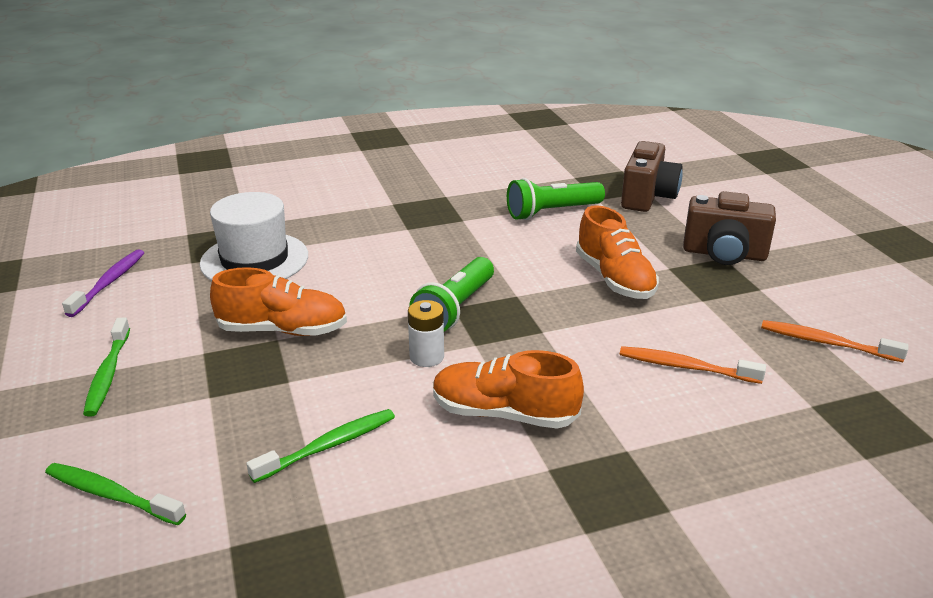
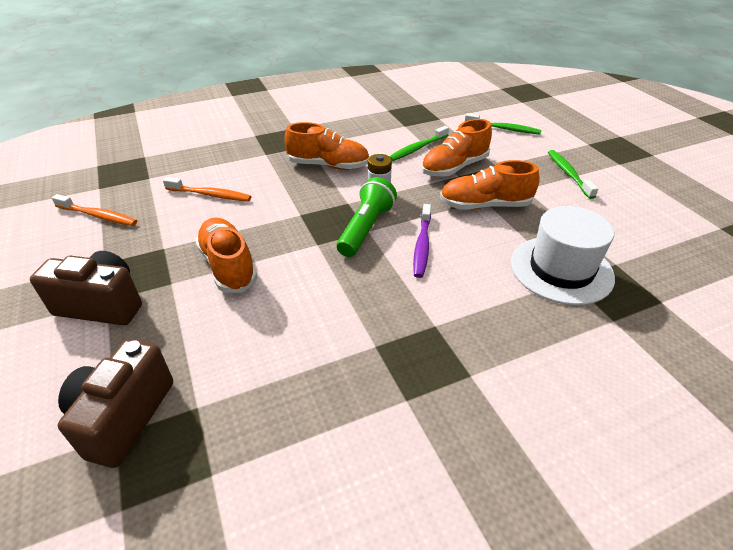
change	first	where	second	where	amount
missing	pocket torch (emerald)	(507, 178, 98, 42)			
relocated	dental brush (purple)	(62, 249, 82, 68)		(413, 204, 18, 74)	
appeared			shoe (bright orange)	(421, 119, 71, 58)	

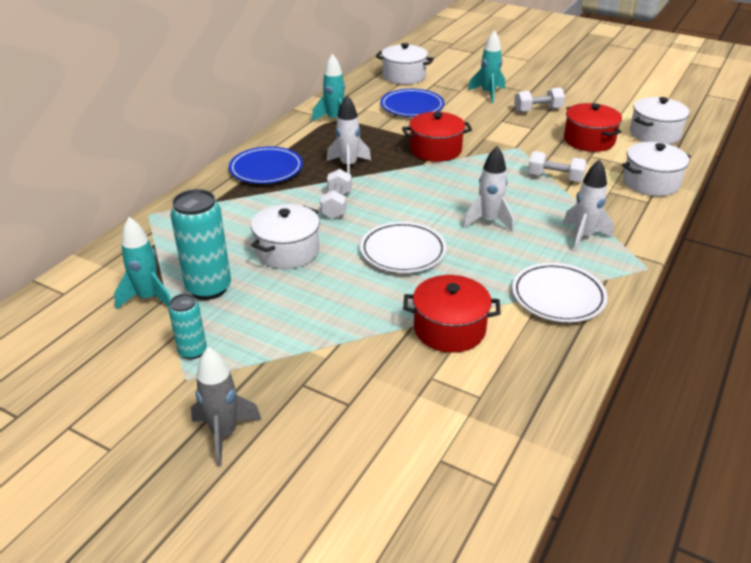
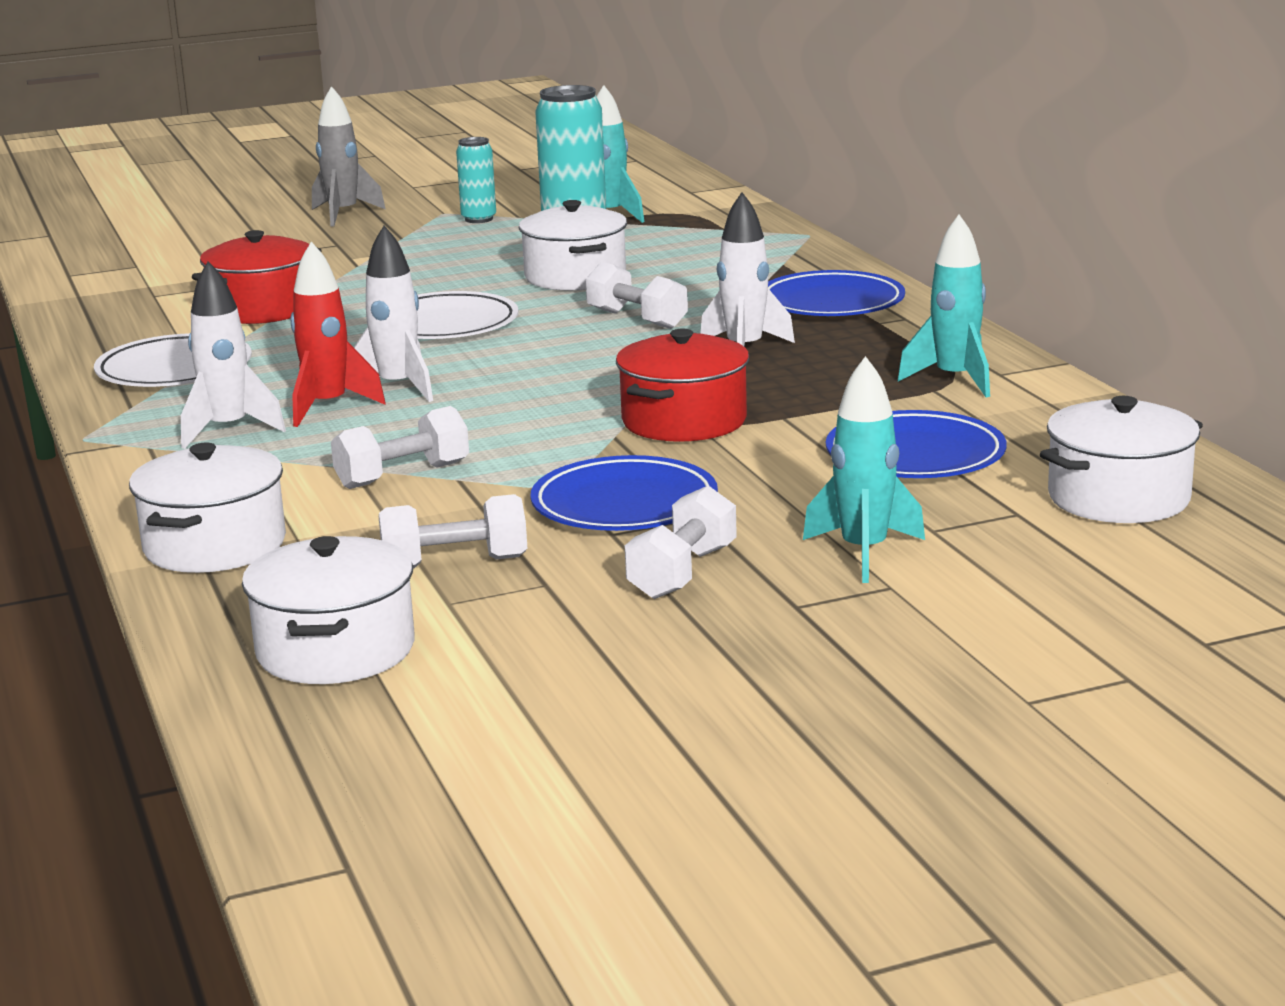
change	first	where	second	where	amount
exchanged	stockpot (crimson)	(564, 103, 58, 49)	dumbbell (white)	(379, 494, 149, 74)	
appeared			toy rocket (crimson)	(291, 242, 95, 185)	
appeared			flat dish (royal blue)	(530, 455, 188, 76)	

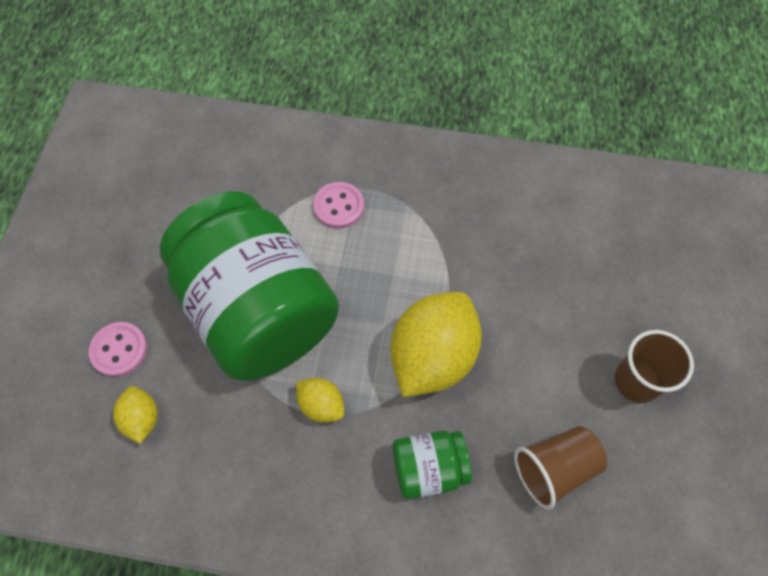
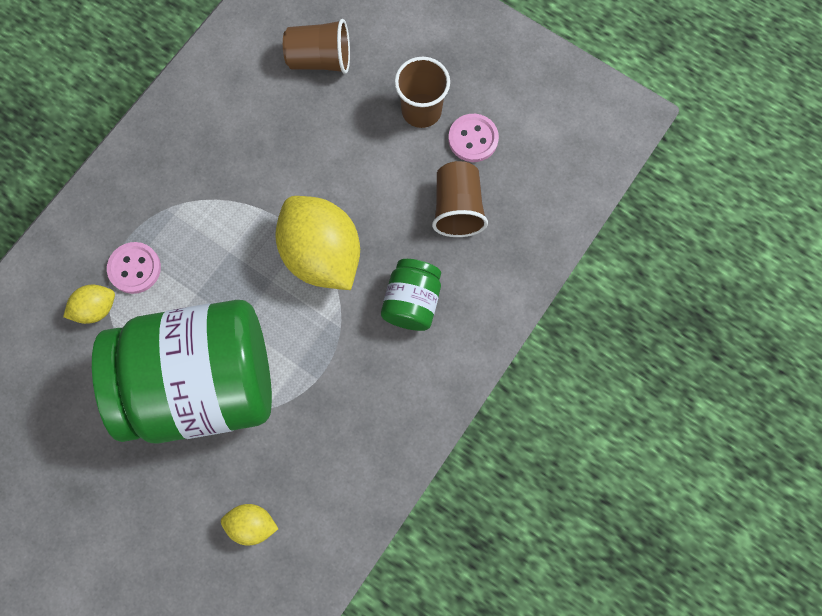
change	first	where	second	where	amount
relocated	shirt button (pink)	(89, 322, 58, 55)		(448, 114, 51, 48)	
relocated	citrus fruit (bright yellow)	(296, 378, 48, 45)		(63, 285, 52, 39)	
appeared			cup (brown)	(283, 19, 67, 55)	

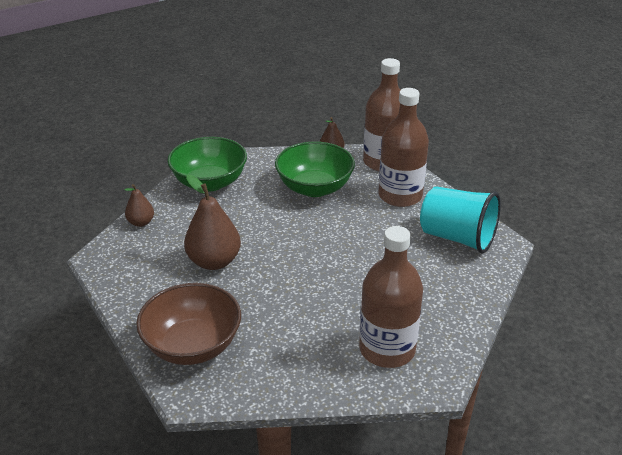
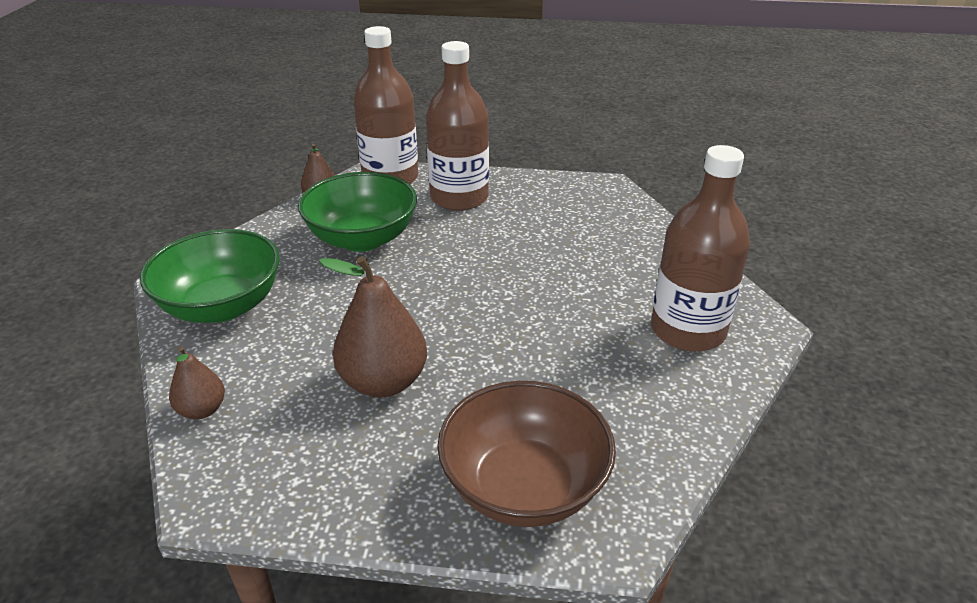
change	first	where	second	where	amount
missing	cup (aqua)	(420, 187, 81, 67)			

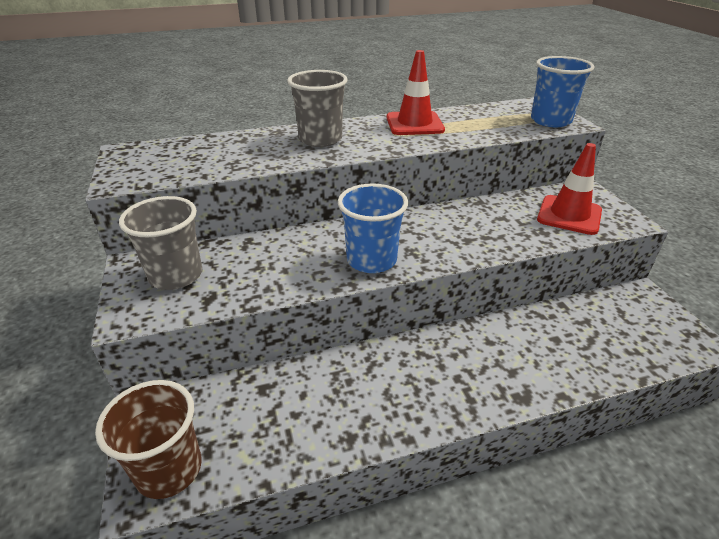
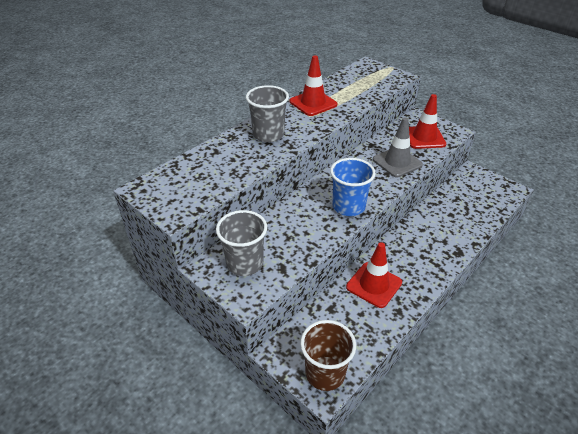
change	first	where	second	where	amount
missing	cup (royal blue)	(531, 56, 64, 71)			
appeared			safety cone (grey)	(373, 117, 50, 60)	
appeared			safety cone (crimson)	(346, 242, 56, 66)	

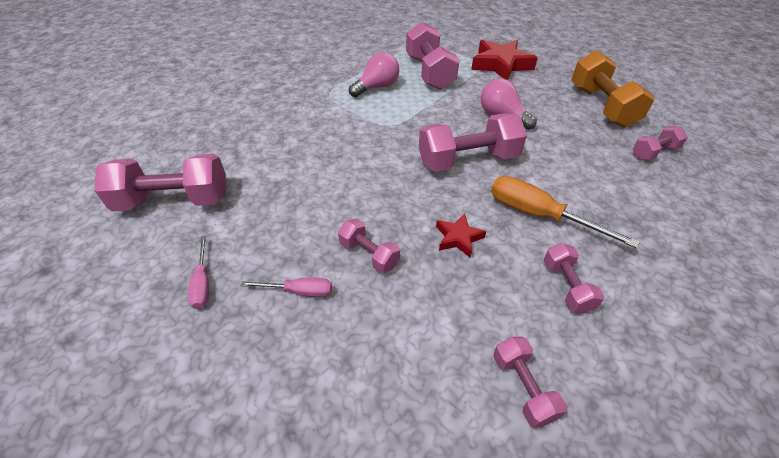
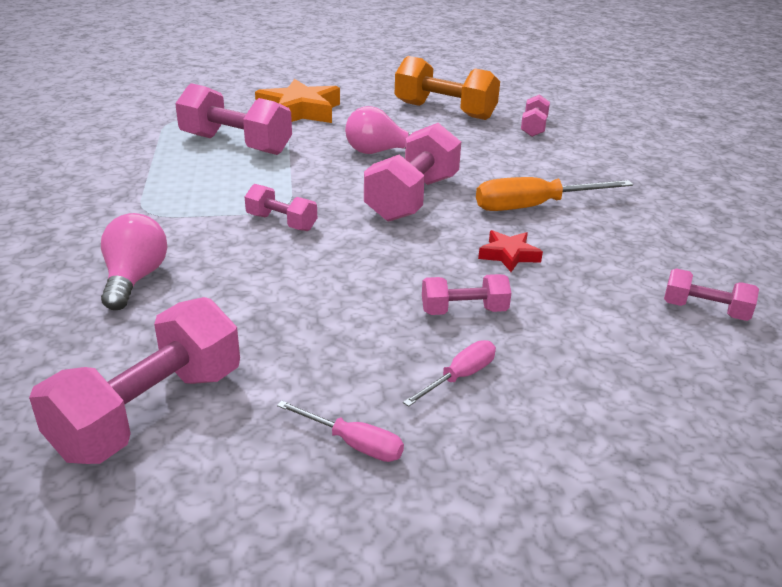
change	first	where	second	where	amount
colour	star (crimson)	(471, 40, 67, 40)	star (bright orange)	(255, 79, 85, 44)	
relocated	light bulb (pink)	(349, 52, 50, 45)		(101, 213, 66, 97)	
relocated	dumbbell (pink)	(544, 243, 60, 71)		(245, 184, 72, 47)	

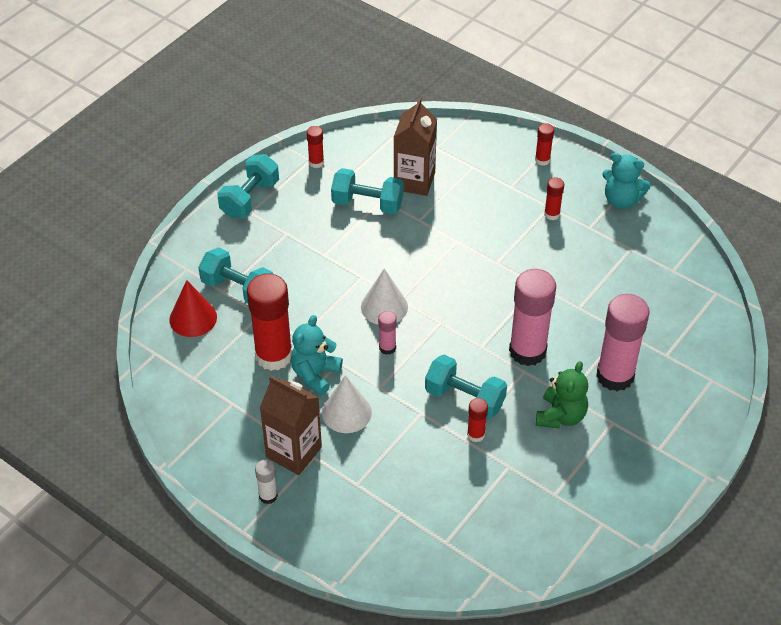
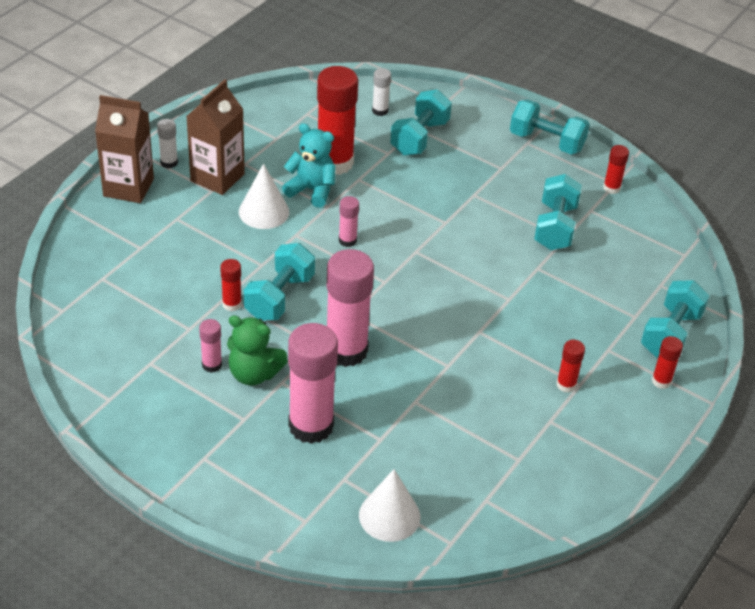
change	first	where	second	where	amount
relocated	milk carton (brown)	(394, 97, 43, 99)		(95, 95, 59, 108)	
missing	stuffed bear (aqua)	(602, 153, 49, 56)			
relocated	solid cone (white)	(361, 268, 47, 56)		(359, 469, 61, 73)	
exchanged	solid cone (crimson)	(169, 280, 48, 57)	glue (white)	(372, 68, 19, 48)	
appeared			dumbbell (aqua)	(641, 280, 68, 78)	
appeared			glue (pink)	(199, 319, 23, 54)	

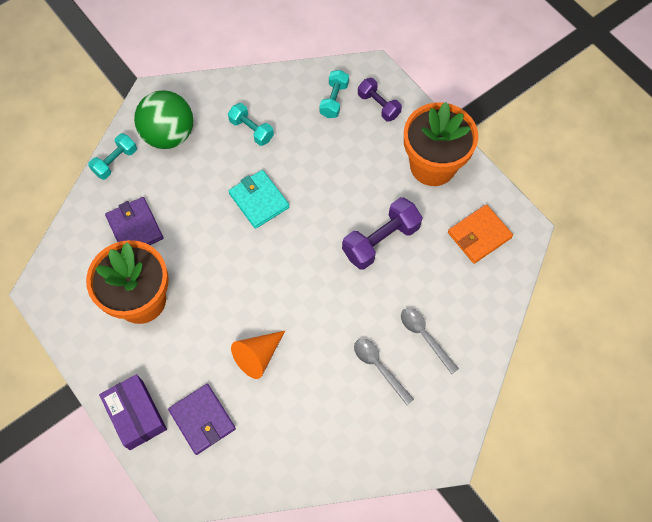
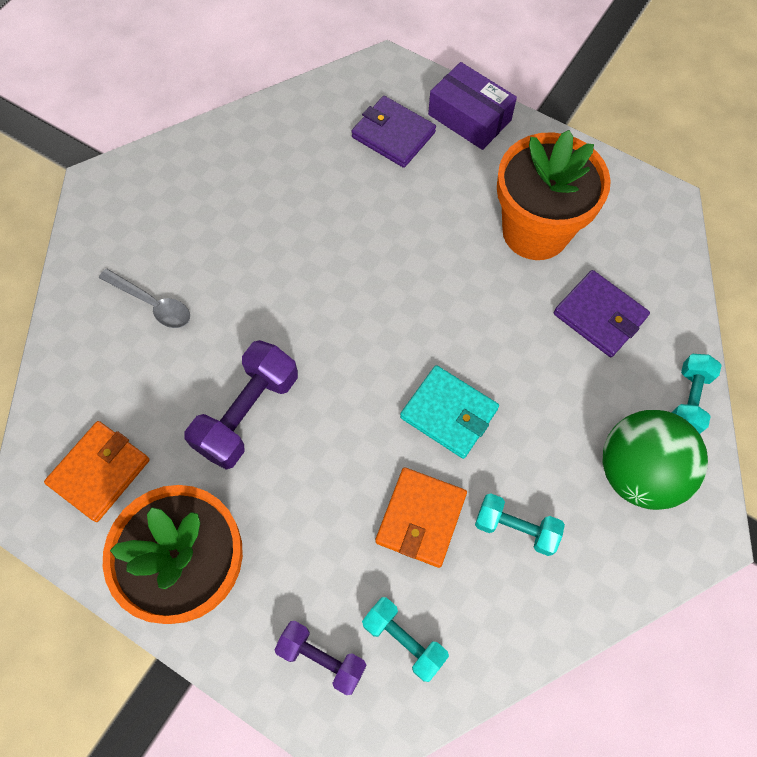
change	first	where	second	where	amount
spun	dumbbell (aqua)	(319, 70, 30, 48)		(362, 597, 87, 85)	45 degrees counterclockwise
missing	solid cone (bright orange)	(231, 331, 54, 48)			
missing	tablespoon (grey)	(354, 339, 60, 66)			
appeared			billfold (bright orange)	(375, 467, 92, 101)	

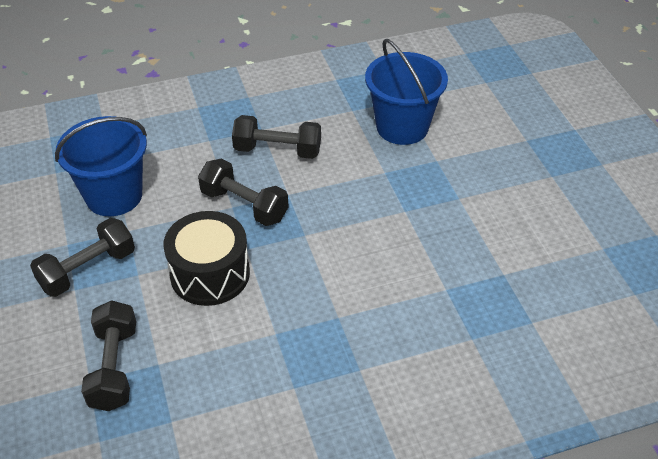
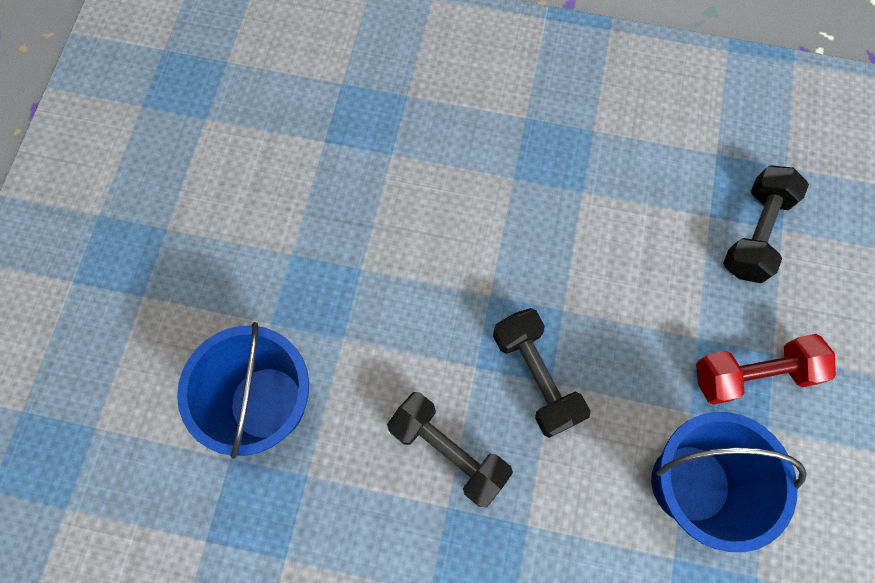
change	first	where	second	where	amount
missing	snare drum (black)	(163, 211, 87, 95)			
colour	dumbbell (black)	(30, 218, 105, 79)	dumbbell (crimson)	(696, 334, 140, 71)	

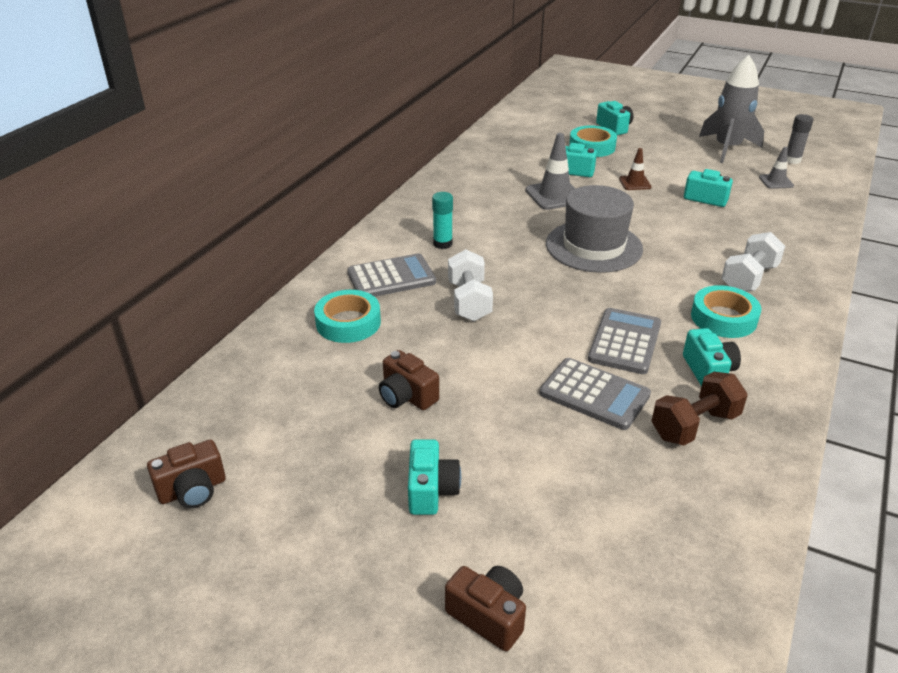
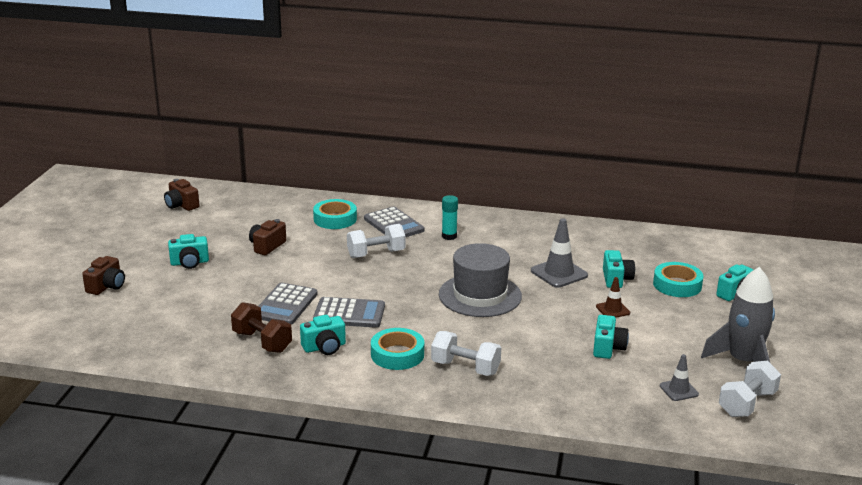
change	first	where	second	where	amount
exchanged	glue (grey)	(787, 114, 26, 50)	dumbbell (white)	(719, 361, 62, 56)	

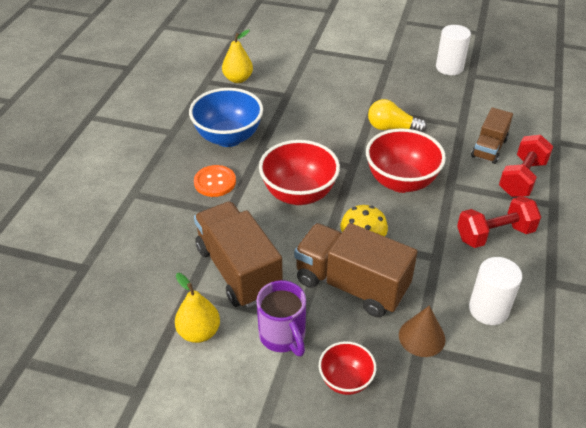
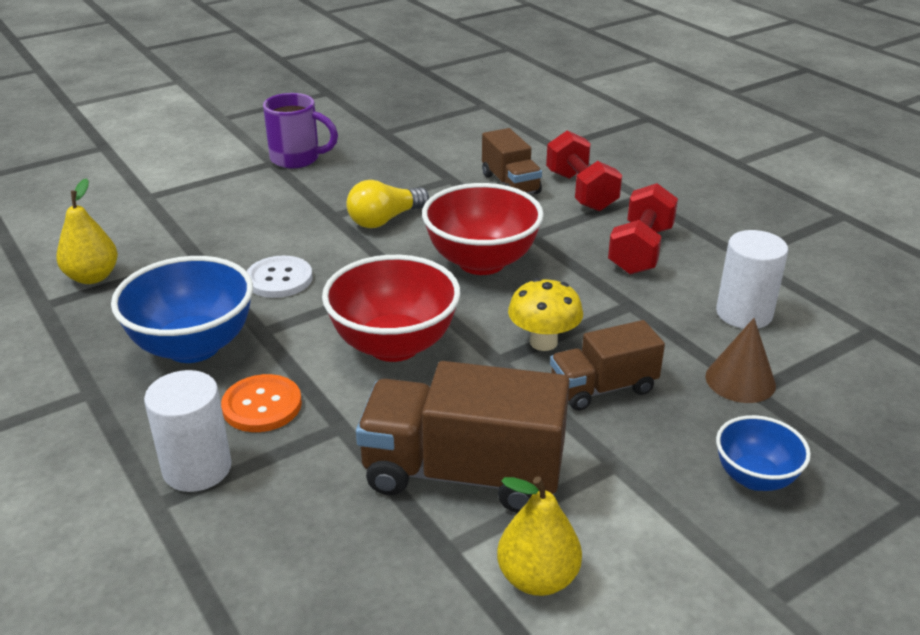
change	first	where	second	where	amount
relocated	cylinder (white)	(436, 25, 35, 50)		(144, 370, 88, 122)	
size	lorry (brown)	(294, 223, 124, 94)		(550, 320, 115, 91)	x0.59
relocated	mug (purple)	(256, 280, 50, 76)		(263, 93, 75, 76)	
colour	bowl (crimson)	(319, 341, 57, 54)	bowl (royal blue)	(716, 415, 95, 76)	
appeared			shirt button (white)	(247, 256, 65, 42)	

